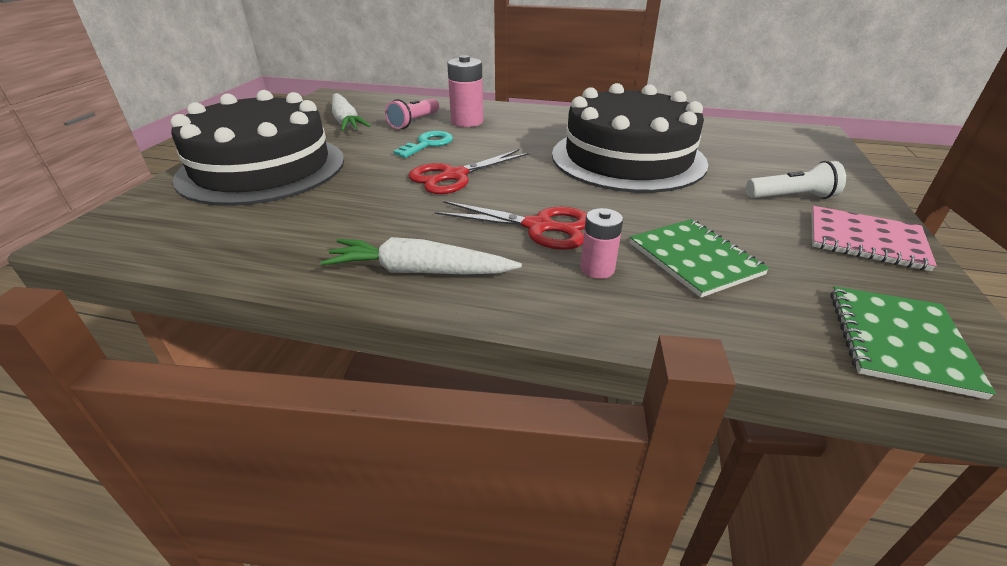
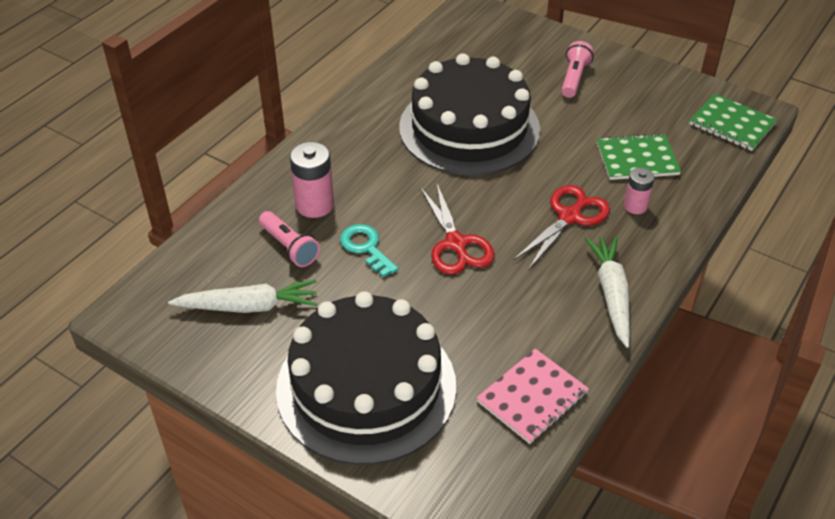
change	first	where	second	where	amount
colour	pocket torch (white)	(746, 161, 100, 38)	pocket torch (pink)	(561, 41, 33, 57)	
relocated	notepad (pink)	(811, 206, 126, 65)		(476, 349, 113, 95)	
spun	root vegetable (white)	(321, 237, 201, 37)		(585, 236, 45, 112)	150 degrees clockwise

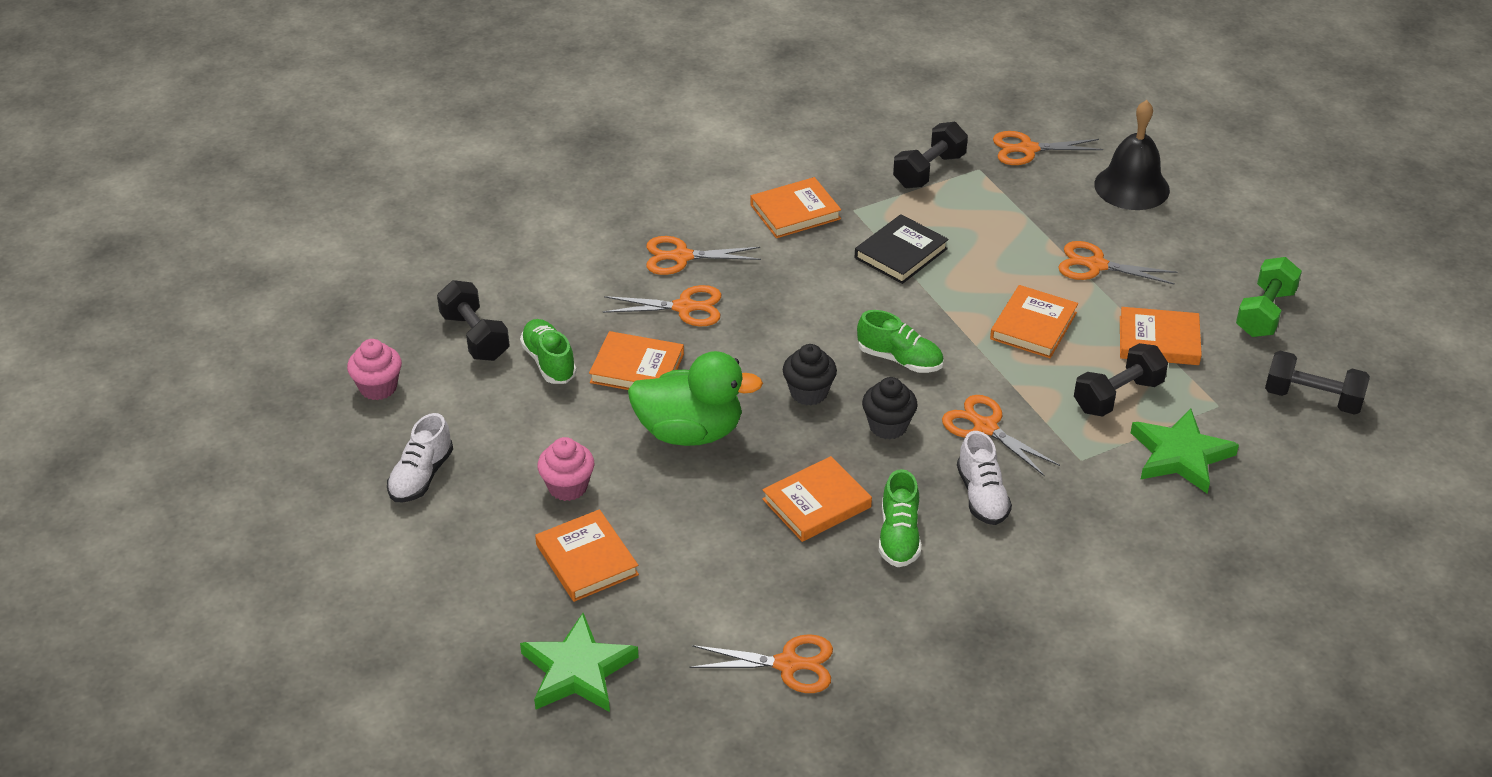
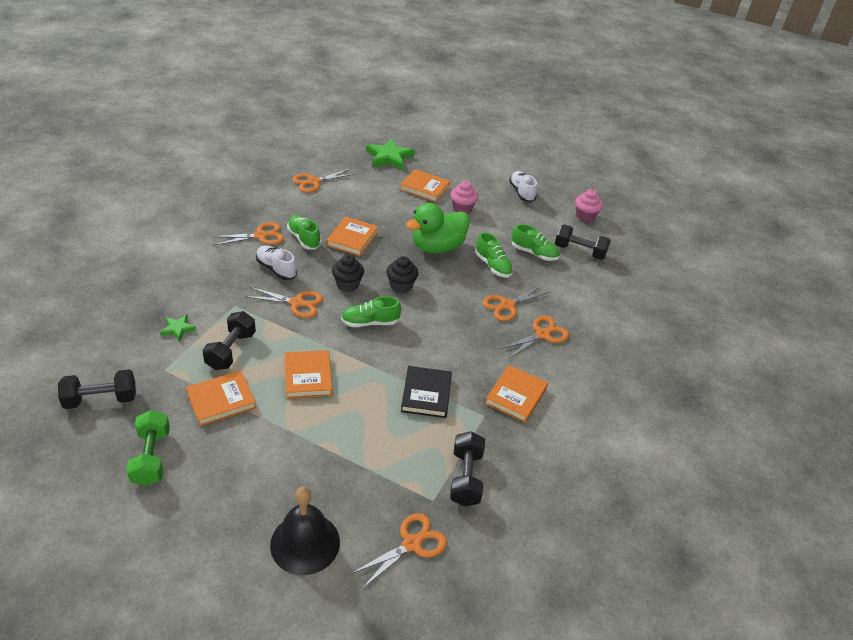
change	first	where	second	where	amount
relocated	scissors (bright orange)	(1058, 241, 119, 44)		(211, 222, 73, 24)	
exchanged	hardback (bright orange)	(589, 331, 95, 59)	shoe (emerald)	(475, 232, 38, 45)	
size	star (emerald)	(1131, 408, 108, 86)		(160, 314, 36, 27)	x0.52

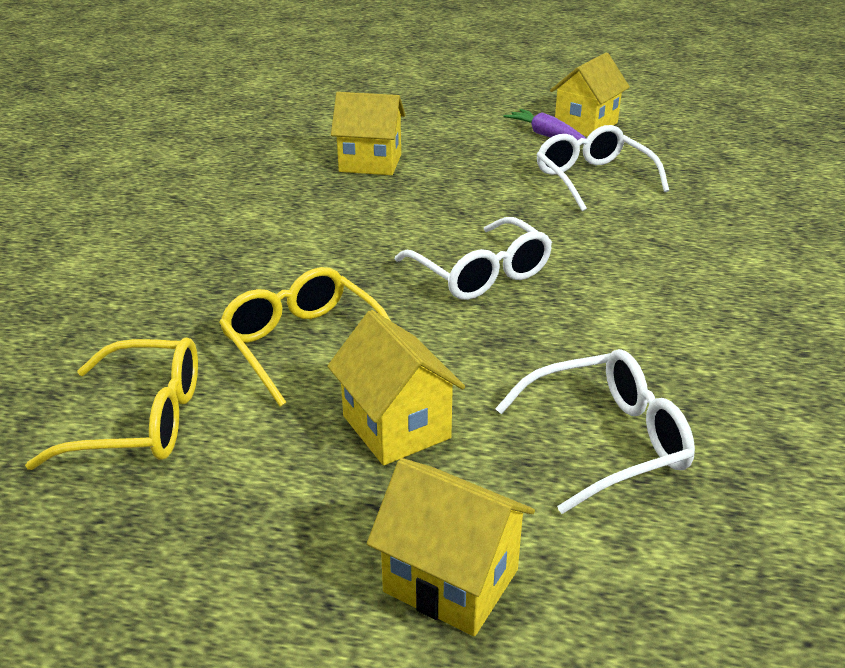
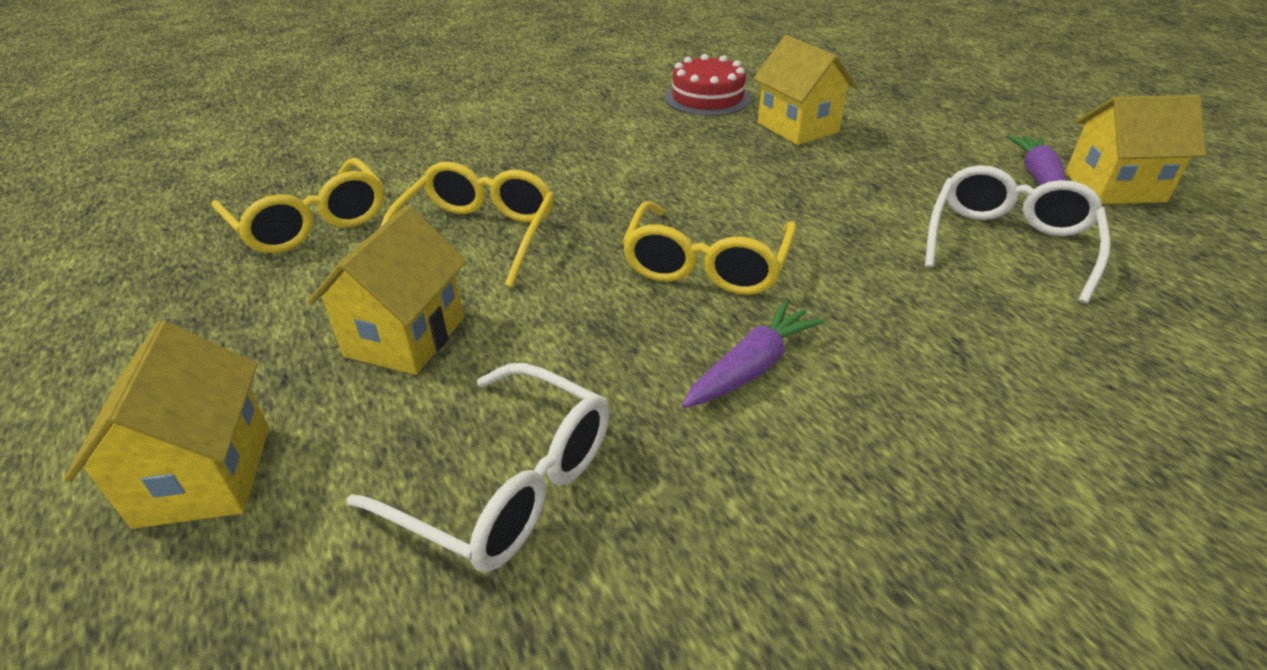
change	first	where	second	where	amount
colour	eyeglasses (white)	(394, 217, 158, 83)	eyeglasses (bright yellow)	(622, 201, 174, 94)	
appeared			cake (crimson)	(665, 54, 86, 62)	
appeared			root vegetable (purple)	(682, 300, 144, 108)	

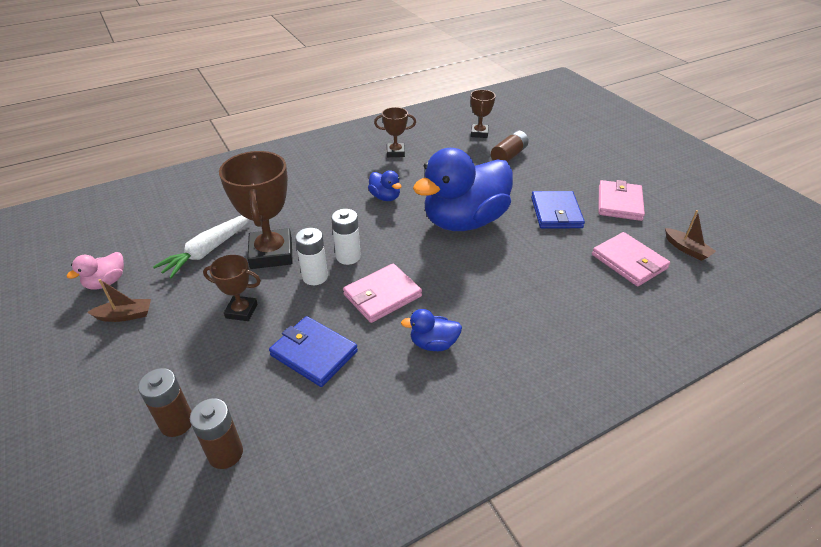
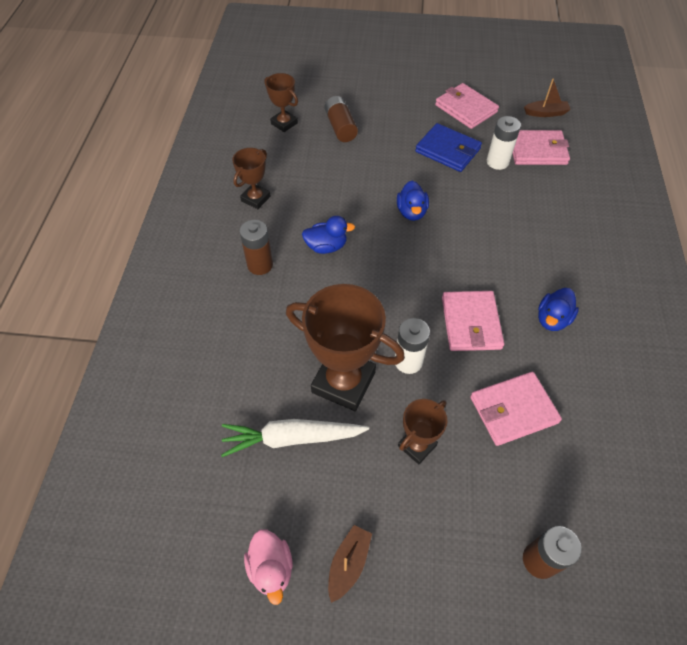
change	first	where	second	where	amount
size	duck (royal blue)	(413, 148, 100, 83)		(397, 180, 32, 41)	x0.41
relocated	power cell (white)	(331, 209, 30, 56)		(487, 116, 34, 54)	
spun	root vegetable (white)	(153, 215, 96, 64)		(221, 419, 148, 38)	105 degrees clockwise
colour	billfold (royal blue)	(269, 316, 89, 71)	billfold (pink)	(470, 372, 92, 74)	
relocated	power cell (brown)	(190, 398, 53, 71)		(240, 220, 33, 55)	

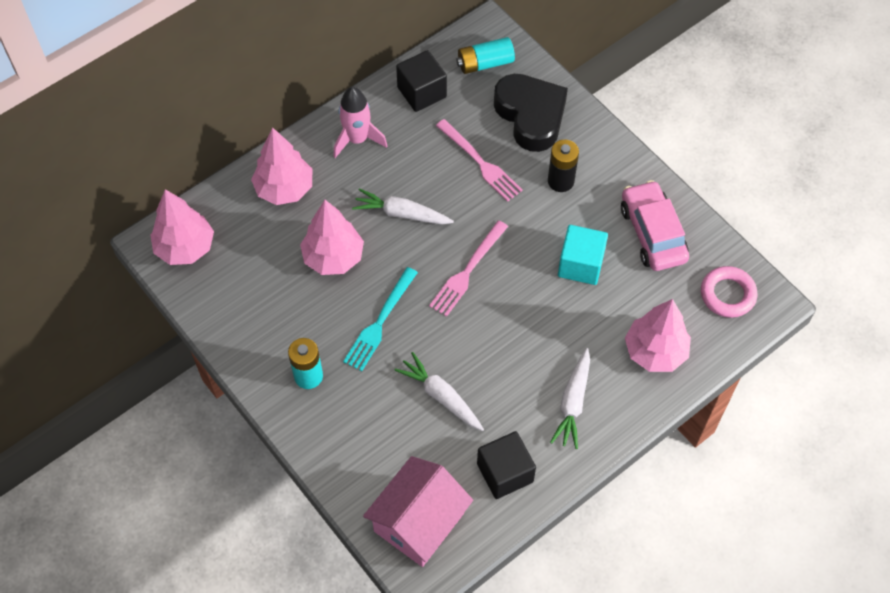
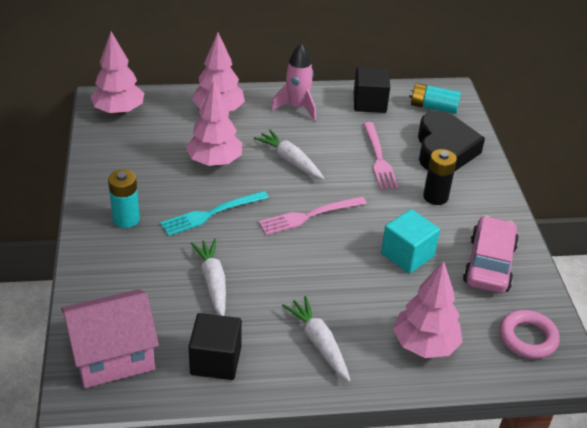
change	first	where	second	where	amount
spun	root vegetable (white)	(550, 348, 40, 101)		(282, 296, 68, 86)	105 degrees clockwise

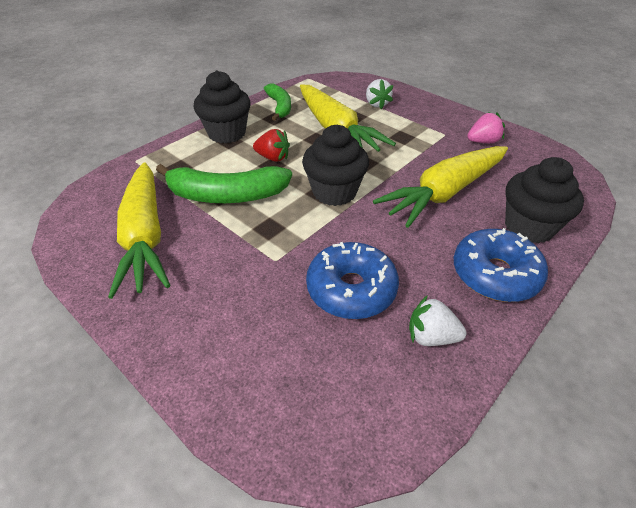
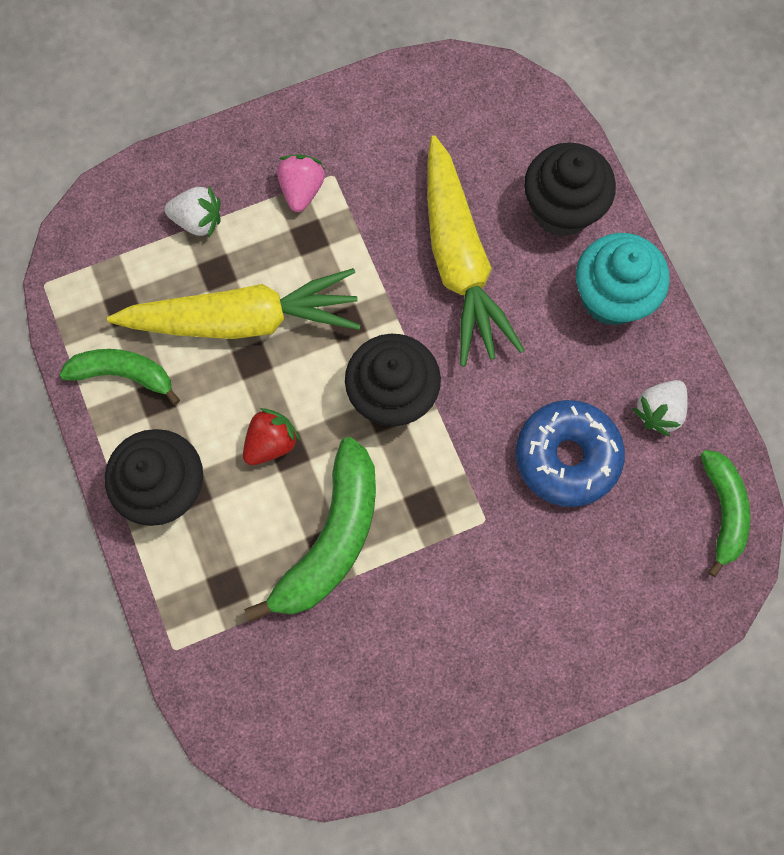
change	first	where	second	where	amount
relocated	berry (pink)	(467, 112, 38, 31)		(277, 155, 48, 57)	
missing	root vegetable (bright yellow)	(108, 162, 62, 137)			
exchanged	donut (royal blue)	(454, 228, 94, 74)	cupcake (aqua)	(576, 233, 94, 93)	
appeared			banana (emerald)	(701, 450, 49, 127)	

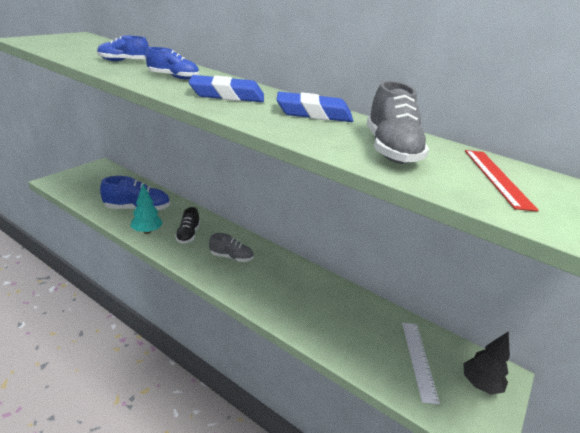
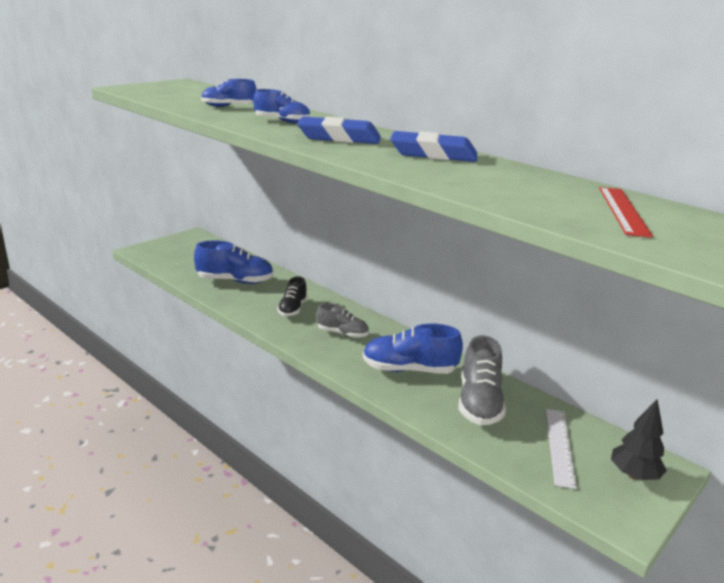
change	first	where	second	where	amount
relocated	shoe (grey)	(367, 81, 62, 83)		(459, 335, 47, 90)	
missing	tree (aqua)	(130, 184, 33, 50)			
appeared			shoe (royal blue)	(363, 323, 100, 51)	

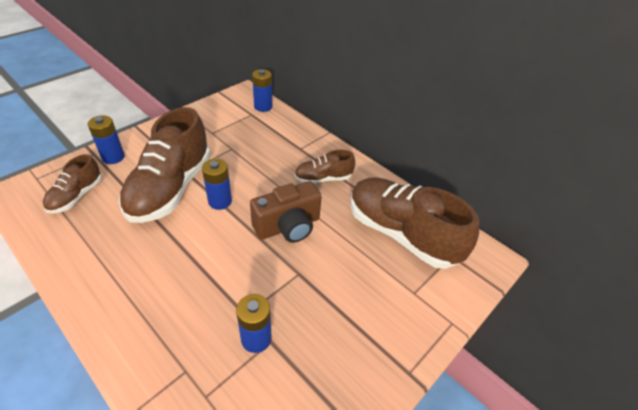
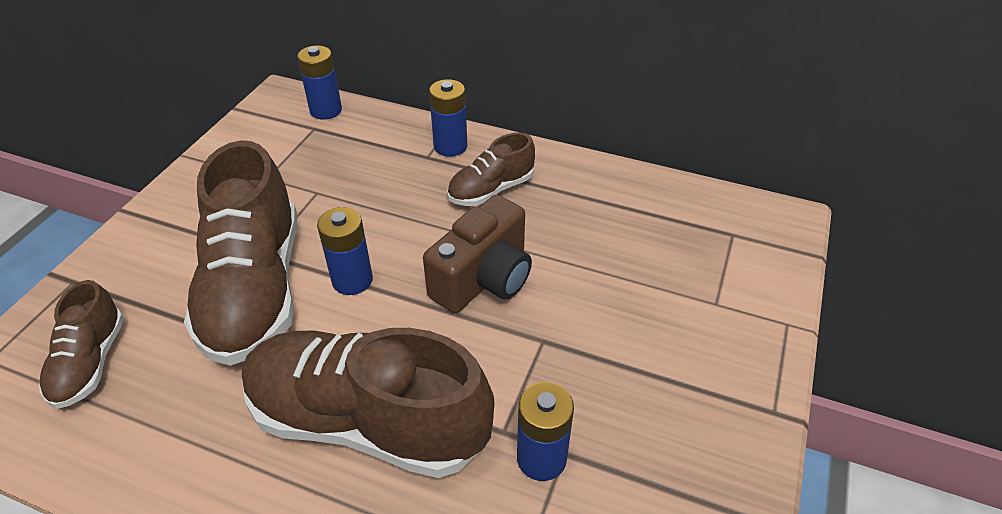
change	first	where	second	where	amount
relocated	power cell (royal blue)	(88, 115, 37, 49)		(429, 79, 38, 78)	
relocated	shoe (brown)	(351, 177, 128, 92)		(242, 328, 252, 150)	

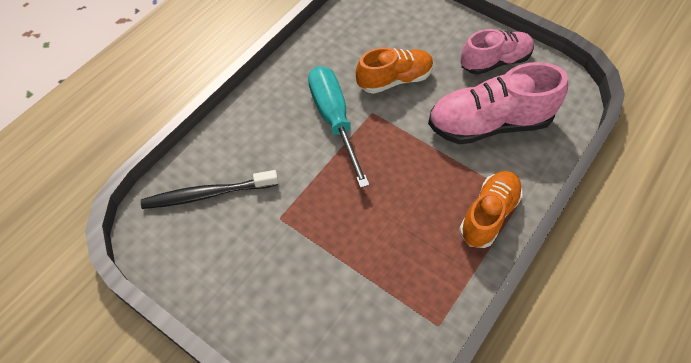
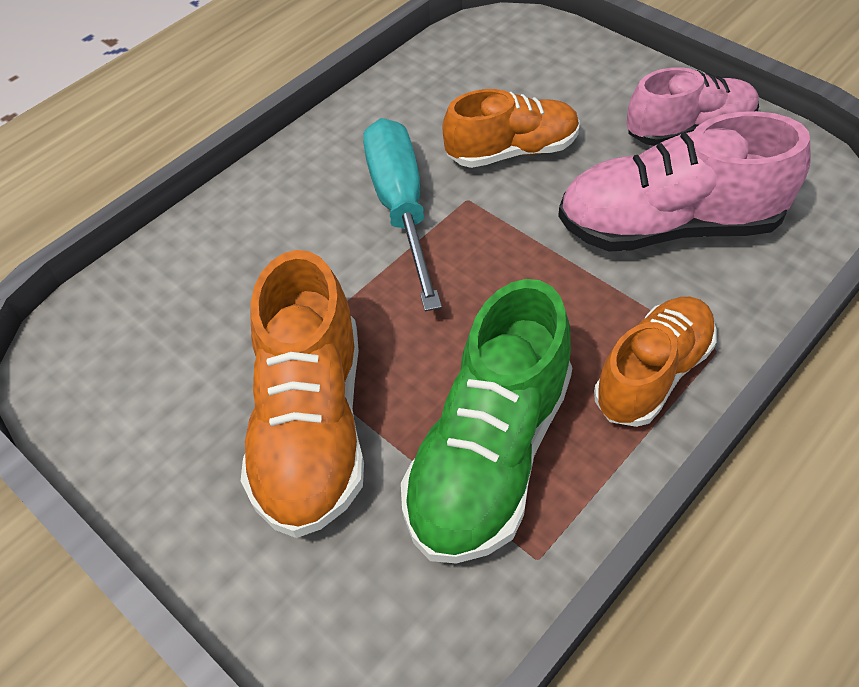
change	first	where	second	where	amount
missing	dental brush (black)	(141, 170, 137, 39)			
appeared			shoe (bright orange)	(241, 250, 123, 288)	
appeared			shoe (emerald)	(401, 279, 171, 284)	

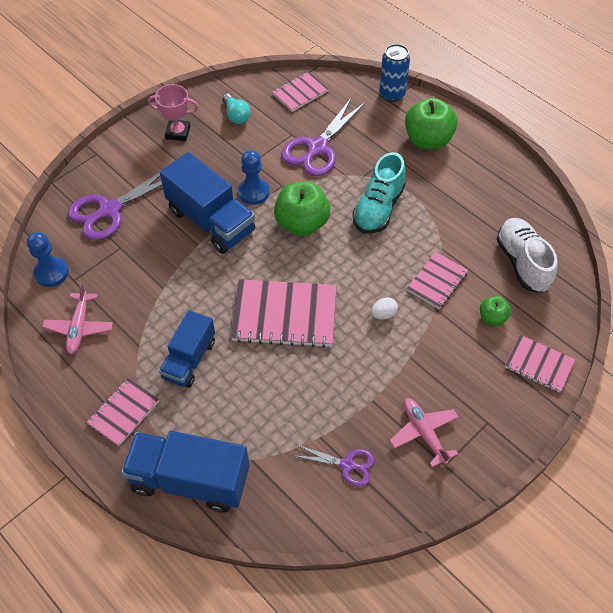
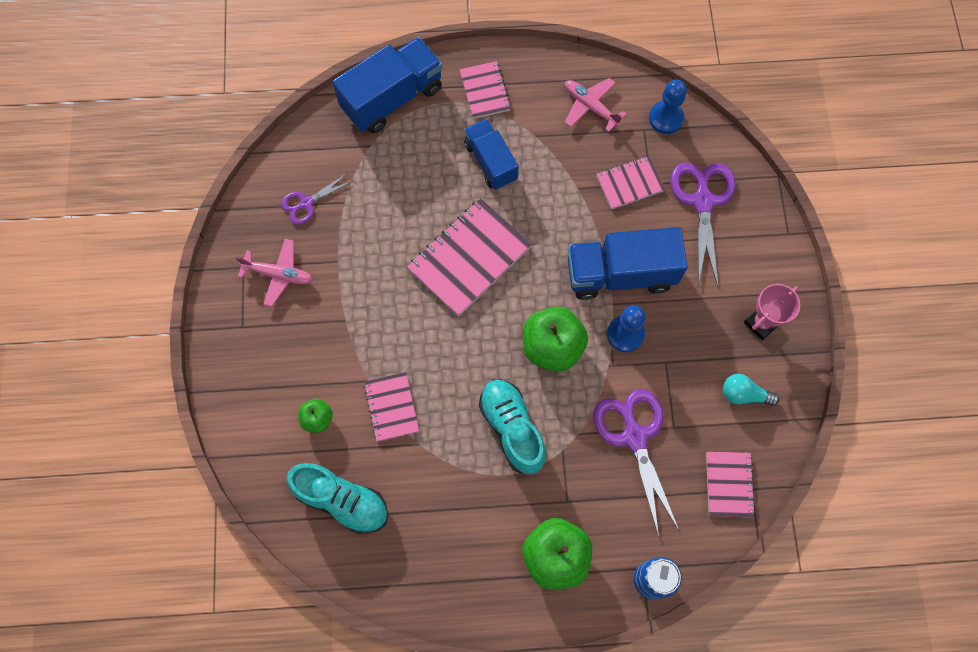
change	first	where	second	where	amount
colour	shoe (white)	(497, 218, 60, 75)	shoe (aqua)	(287, 463, 101, 71)	
missing	toy egg (white)	(371, 297, 27, 23)			
relocated	notepad (pink)	(505, 335, 70, 57)		(596, 156, 69, 53)	

